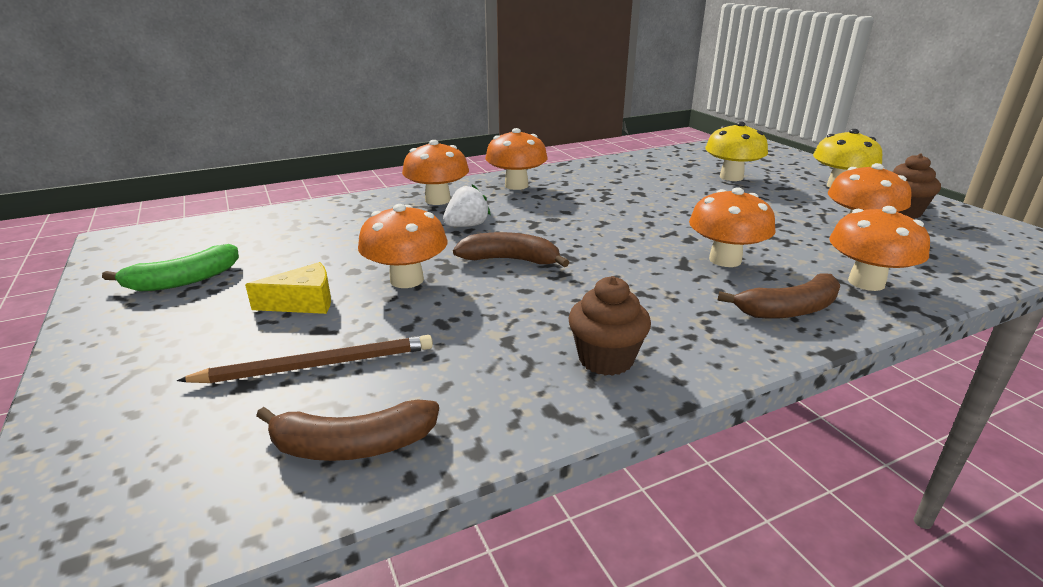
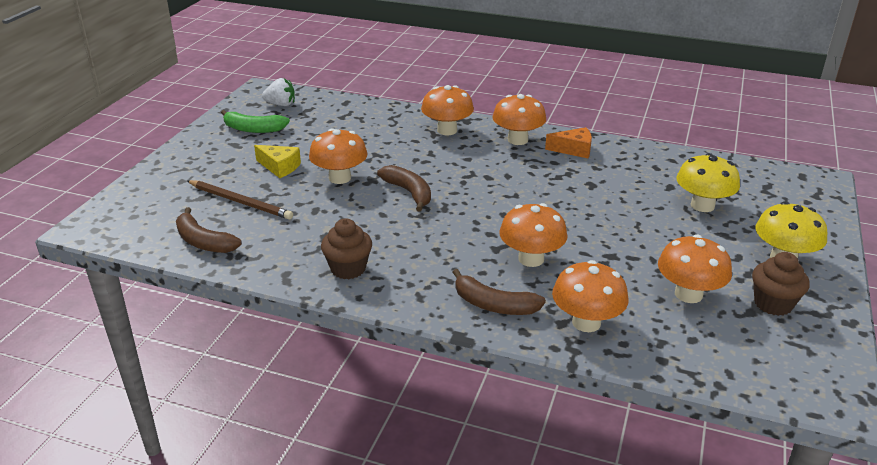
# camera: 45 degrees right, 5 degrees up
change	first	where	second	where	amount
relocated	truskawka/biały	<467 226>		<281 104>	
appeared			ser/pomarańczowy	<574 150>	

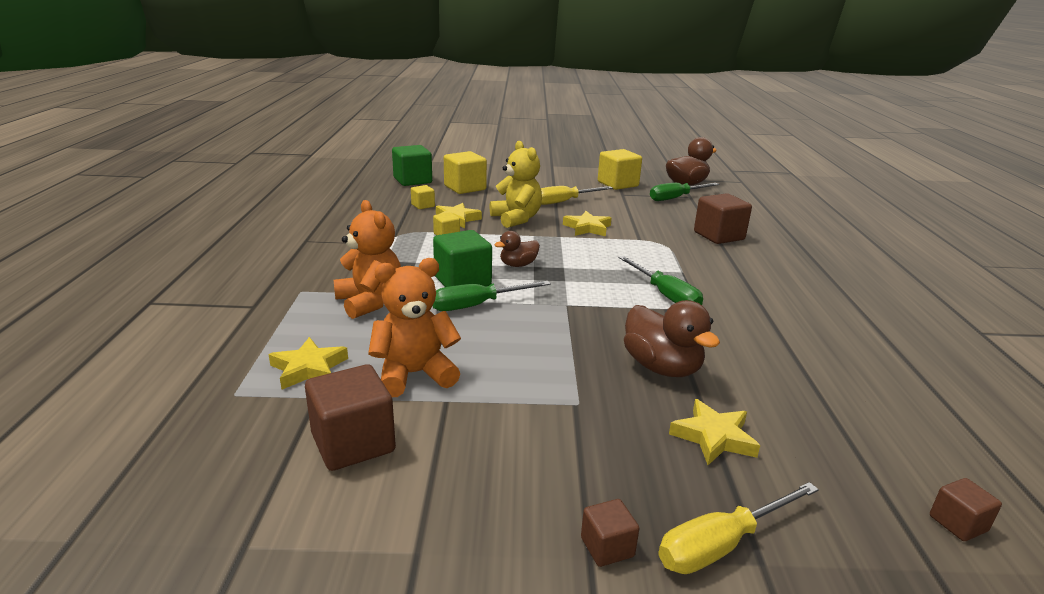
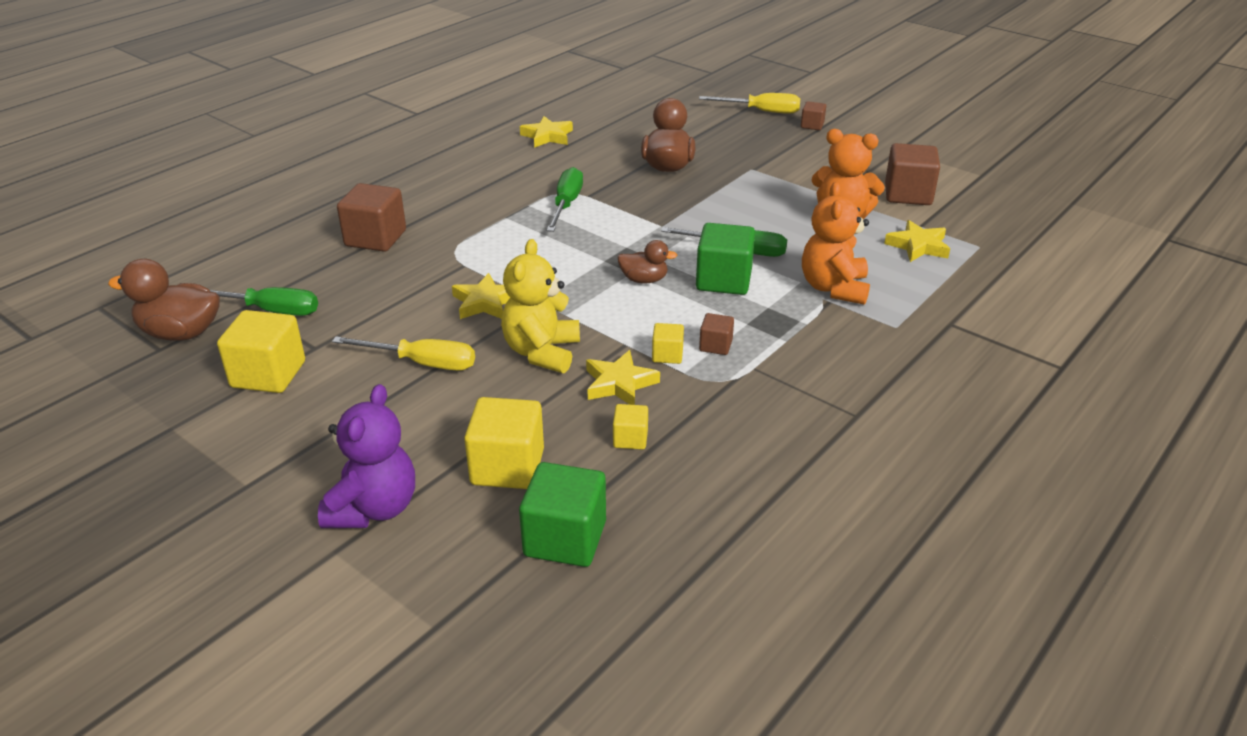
# camera: 140 degrees left, 10 degrees up
change	first	where	second	where	amount
relocated	gwiazda/żółty	<713 437>		<547 136>	
relocated	sześcian/brązowy	<958 523>		<715 345>	
appeared			miś/fioletowy	<374 508>	

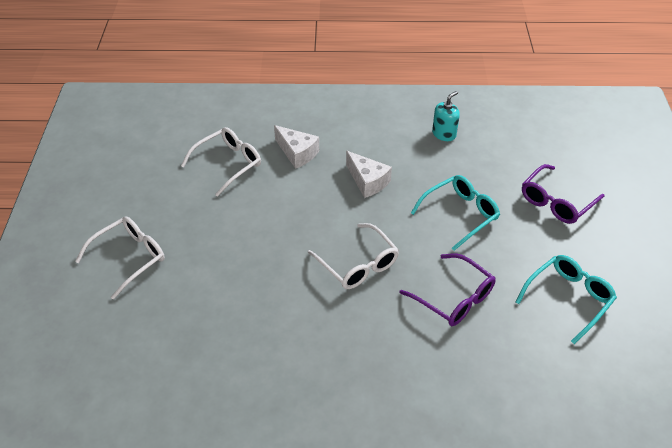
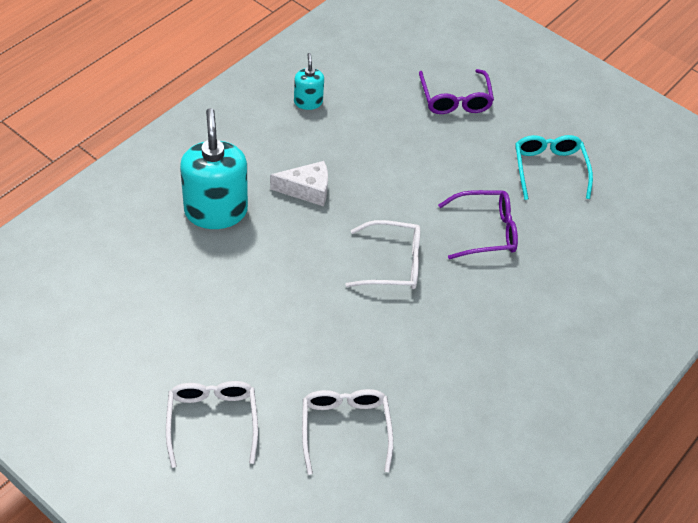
# camera: 55 degrees left, 5 degrees up
change	first	where	second	where	amount
exchanged	ser/biały	<297 153>	dozownik mydła/turkusowy	<216 211>	
relocated	okulary/biały	<228 164>		<345 429>	
missing	okulary/turkusowy	<460 215>			

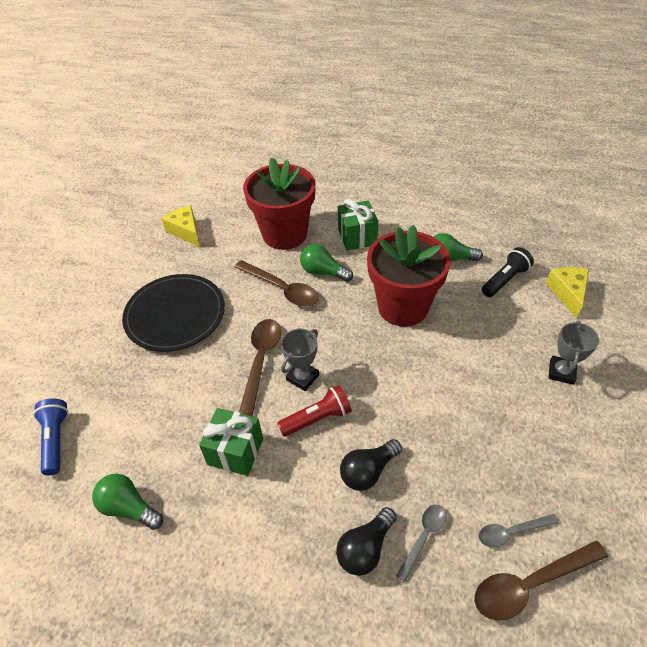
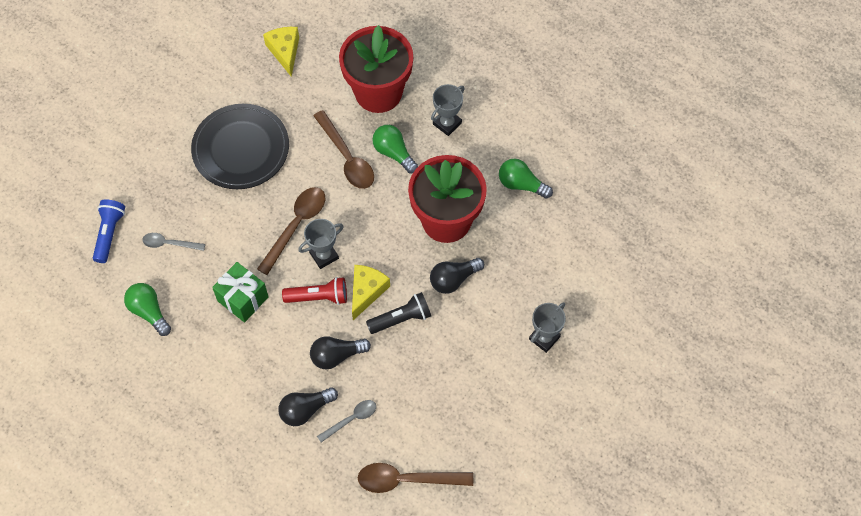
# camera: 20 degrees right, 15 degrees up
change	first	where	second	where	amount
exchanged	prezent/zielony	<357 237>	puchar/szary	<447 123>	
relocated	latarka/czarny	<505 280>		<401 318>	
relocated	ser/żółty	<567 293>		<367 291>	
relocated	łyżka/szary	<511 532>		<169 243>	
appeared			żarówka/czarny	<453 279>	

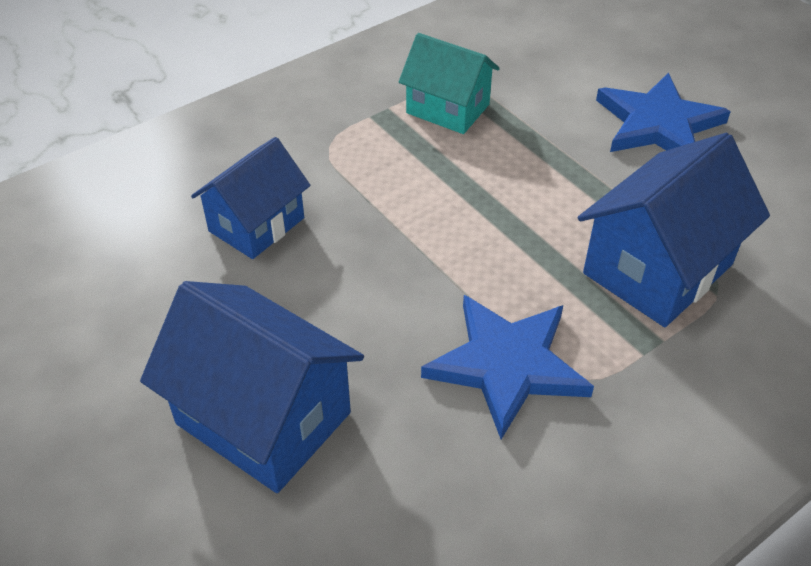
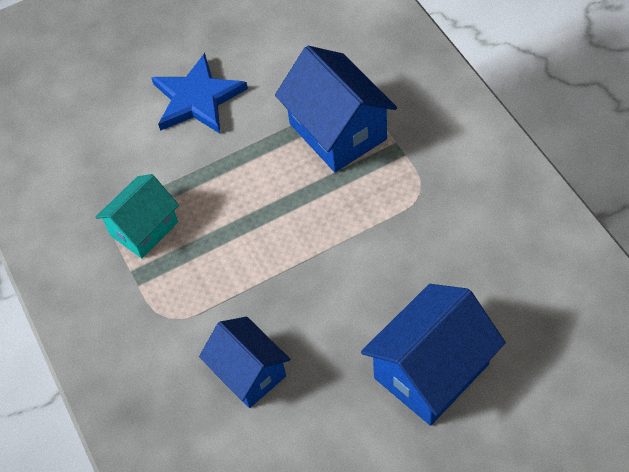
# camera: 75 degrees left, 10 degrees up
change	first	where	second	where	amount
missing	gwiazda/niebieski	<507 365>			

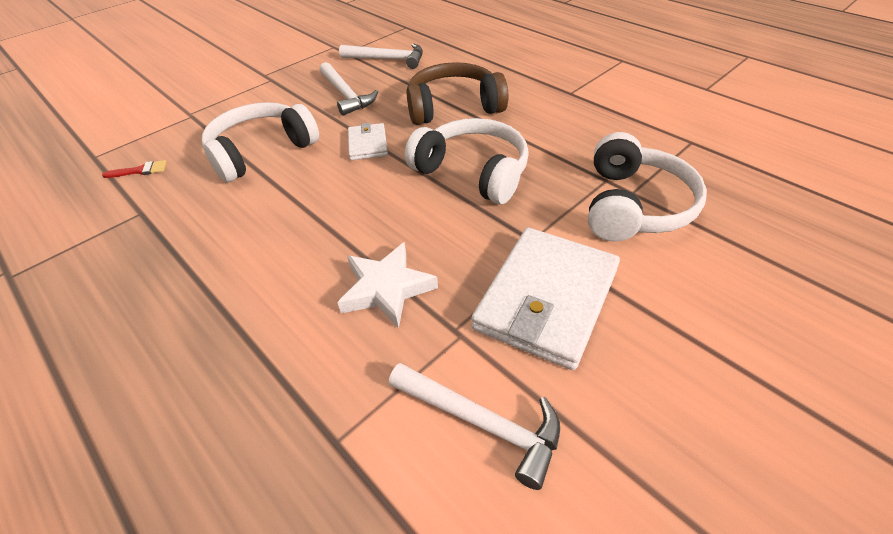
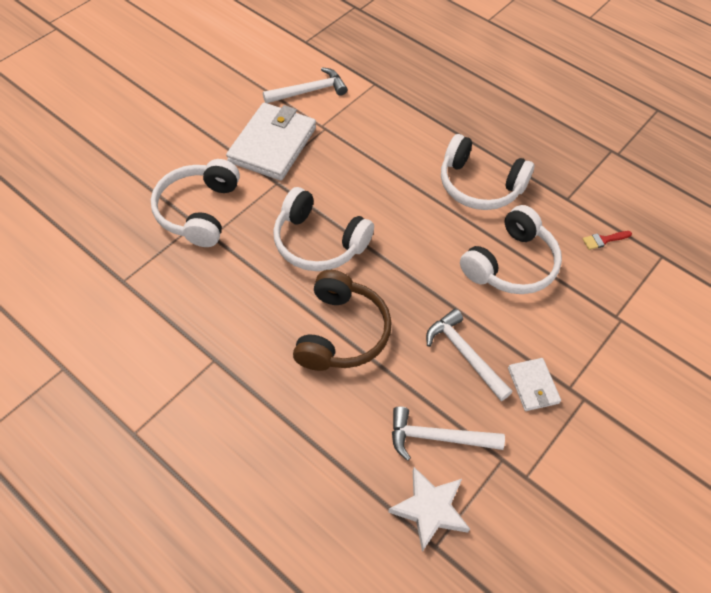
# camera: 170 degrees right, 10 degrees up
change	first	where	second	where	amount
spun	słuchawki/brązowy	<453 107>		<342 332>	60 degrees counterclockwise
relocated	portfel/biały	<368 144>		<533 386>	
relocated	gwiazda/biały	<387 288>		<430 509>	
spun	młotek/biały	<482 423>		<309 91>	135 degrees clockwise
appeared			słuchawki/biały	<479 185>	

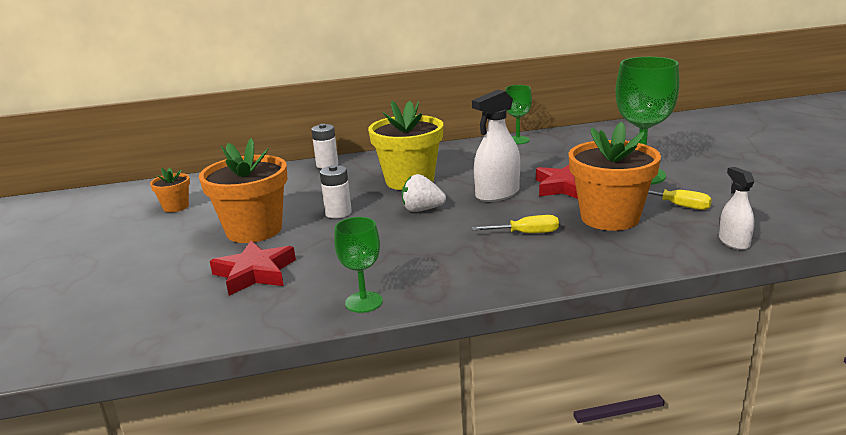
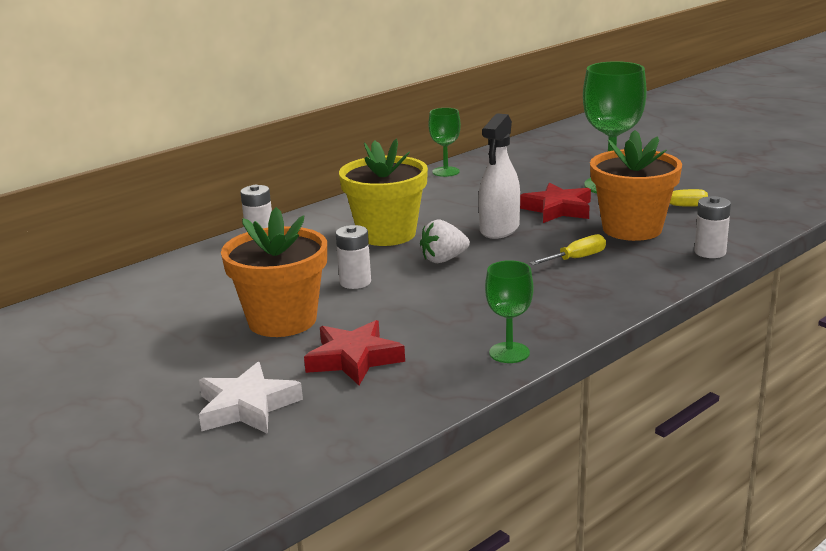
# camera: 30 degrees left, 0 degrees up
change	first	where	second	where	amount
missing	spryskiwacz/biały	<733 242>			
missing	doniczka/pomarańczowy	<176 207>			
appeared			bateria/biały	<710 252>	
appeared			gwiazda/biały	<247 407>	

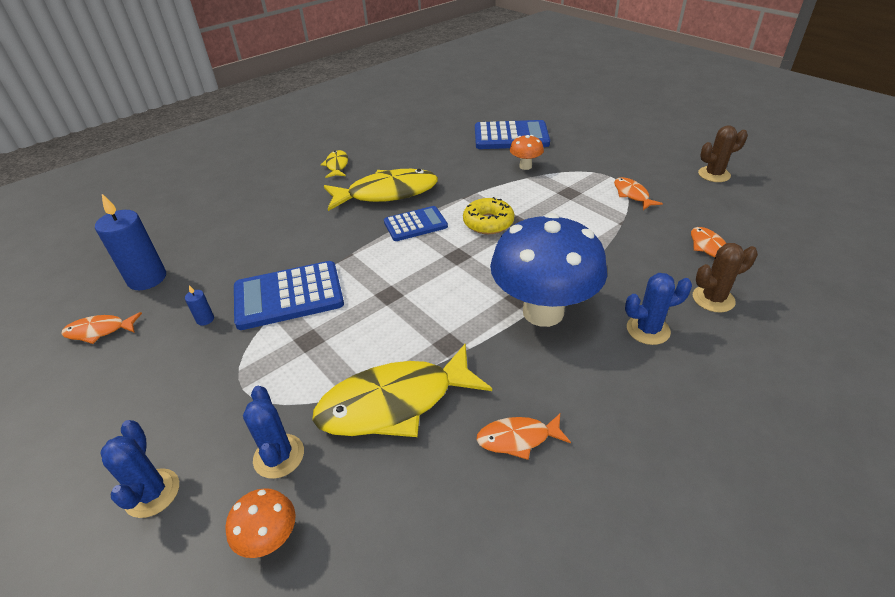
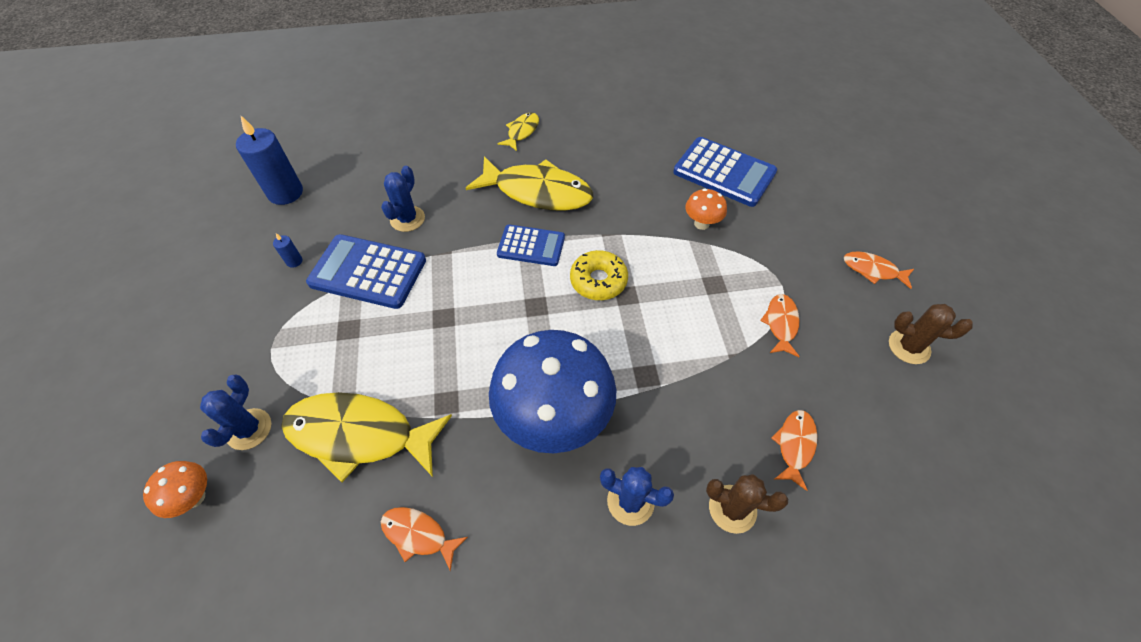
# camera: 30 degrees right, 15 degrees up
change	first	where	second	where	amount
relocated	ryba/pomarańczowy	<99 331>		<873 270>	
relocated	kaktus/niebieski	<152 493>		<407 219>	

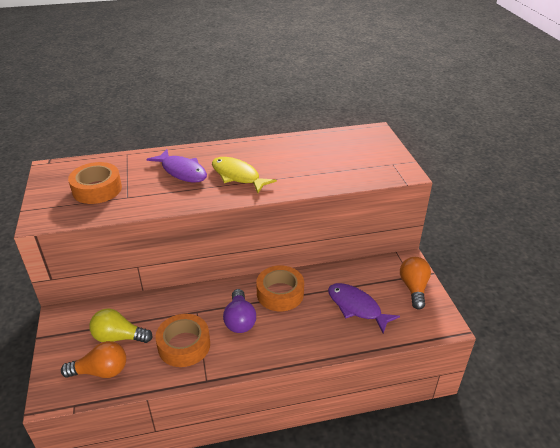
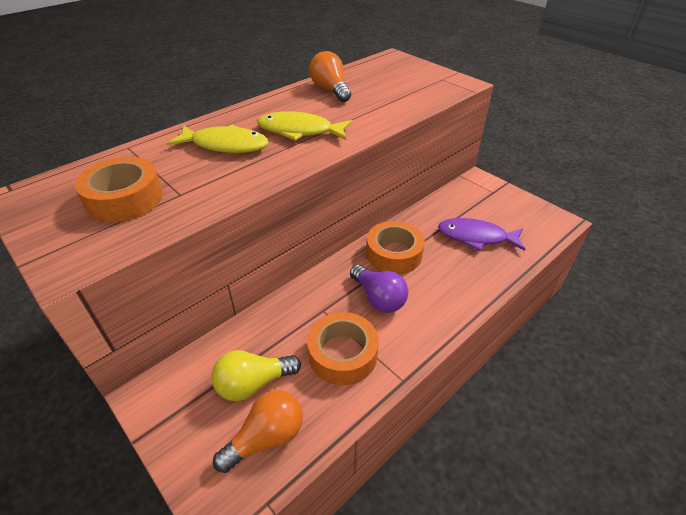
# camera: 30 degrees left, 5 degrees up
change	first	where	second	where	amount
colour	ryba/fioletowy	<182 171>	ryba/żółty	<225 145>	
relocated	żarówka/pomarańczowy	<414 288>		<330 90>	

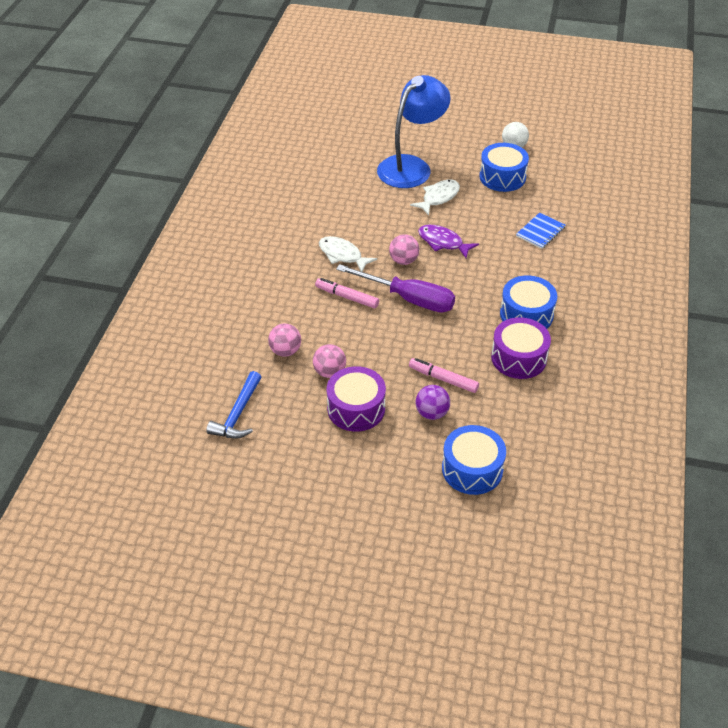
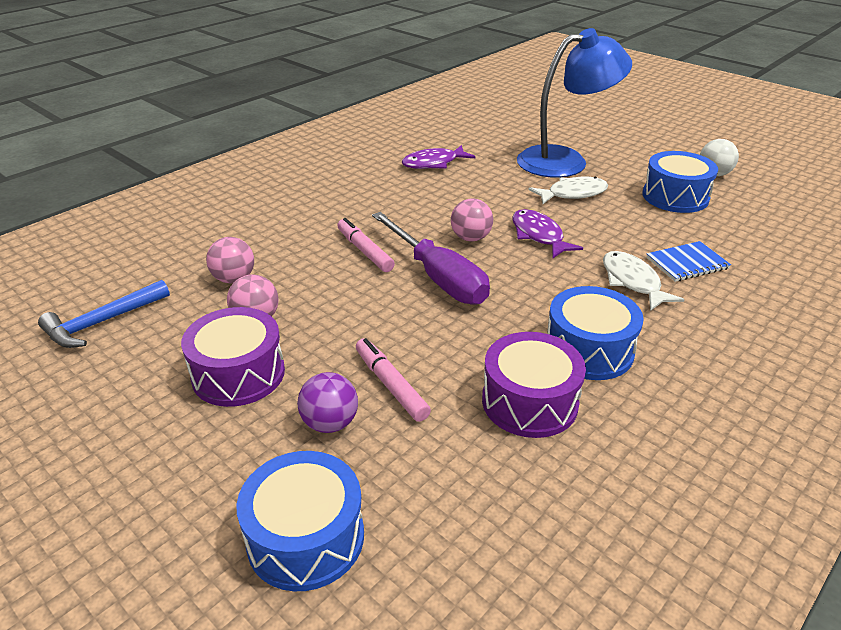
# camera: 30 degrees right, 10 degrees down
change	first	where	second	where	amount
relocated	ryba/biały	<342 255>		<632 282>	
appeared			ryba/fioletowy	<433 163>	

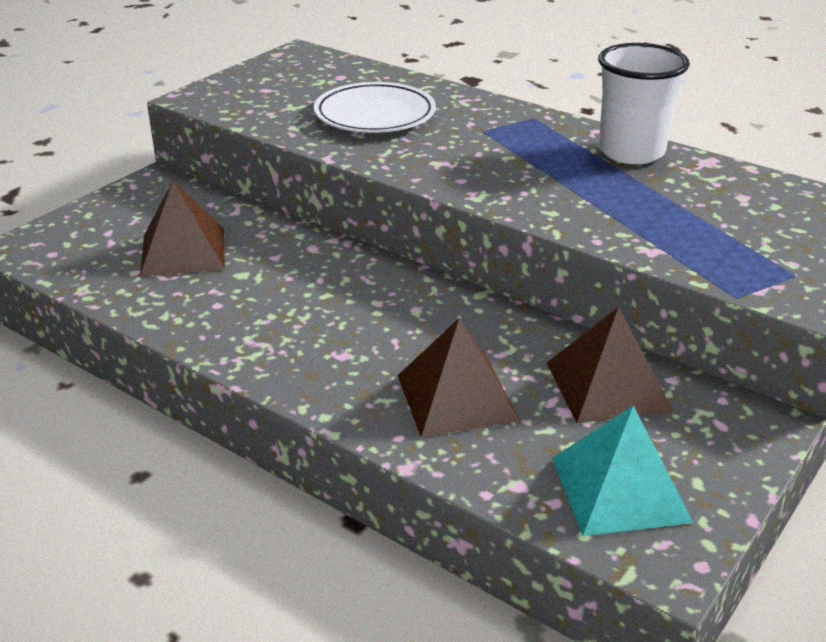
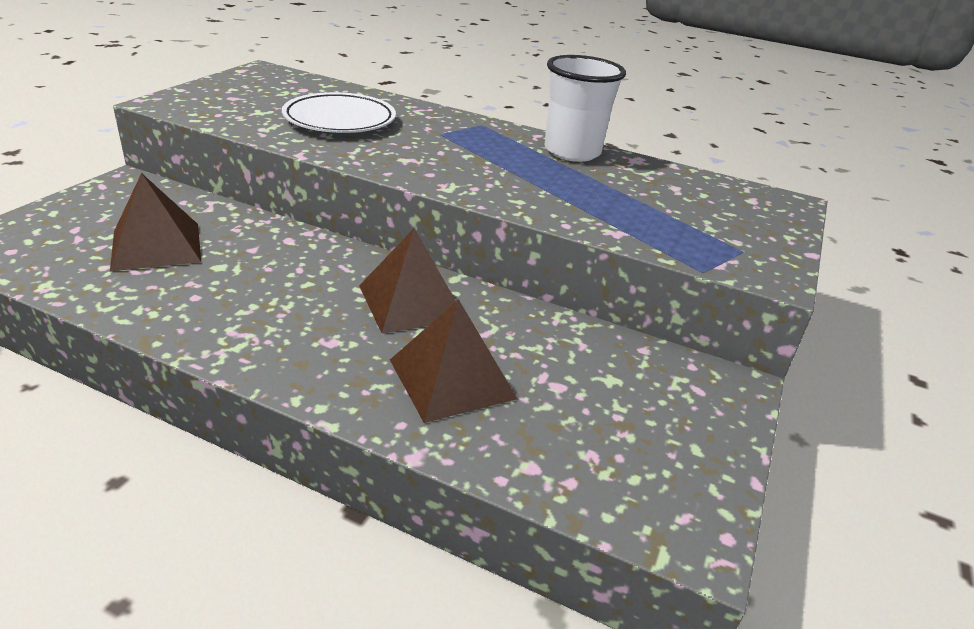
# camera: 15 degrees left, 0 degrees up
change	first	where	second	where	amount
relocated	piramida/brązowy	<607 386>		<411 302>	
missing	piramida/turkusowy	<620 489>			

